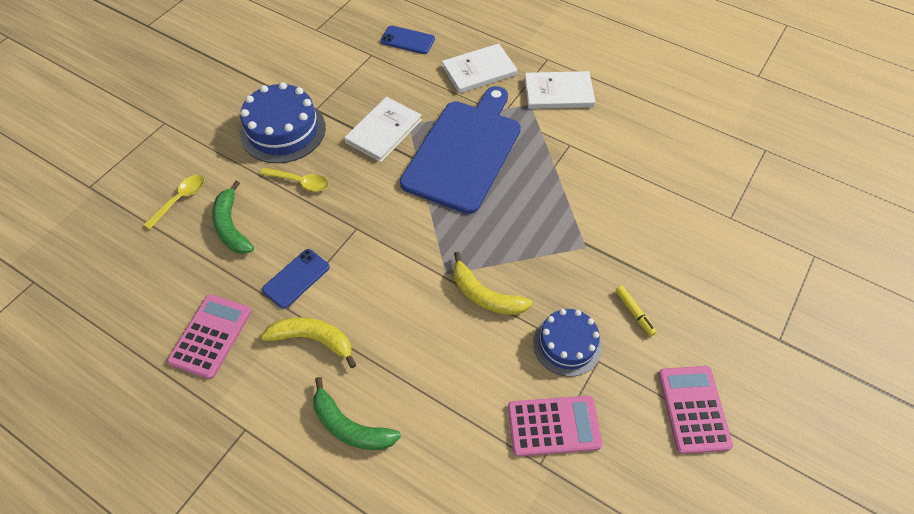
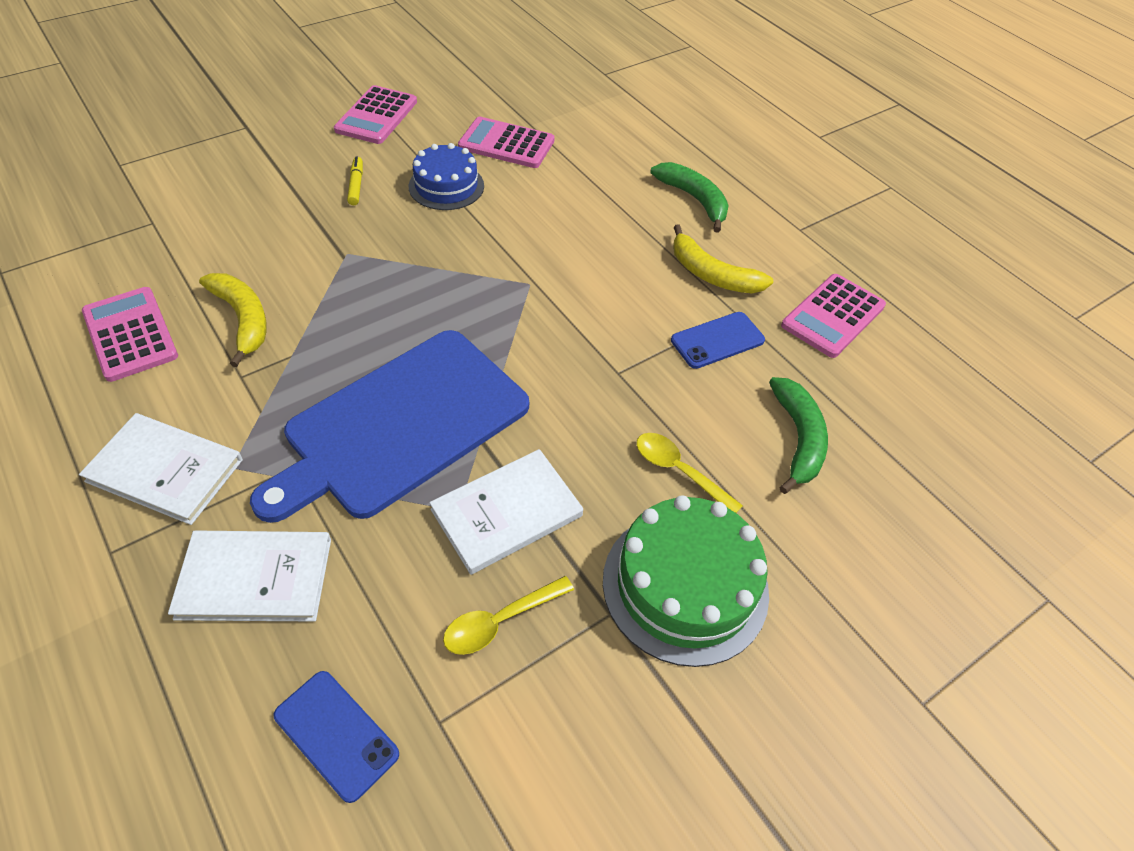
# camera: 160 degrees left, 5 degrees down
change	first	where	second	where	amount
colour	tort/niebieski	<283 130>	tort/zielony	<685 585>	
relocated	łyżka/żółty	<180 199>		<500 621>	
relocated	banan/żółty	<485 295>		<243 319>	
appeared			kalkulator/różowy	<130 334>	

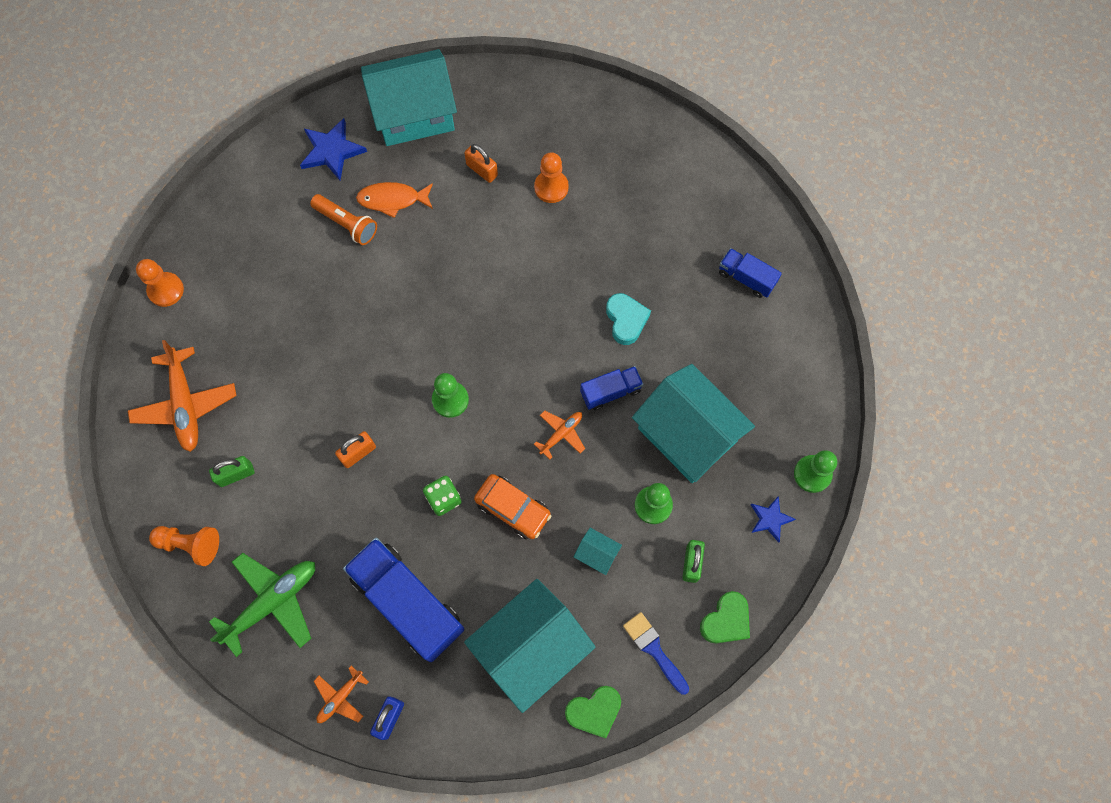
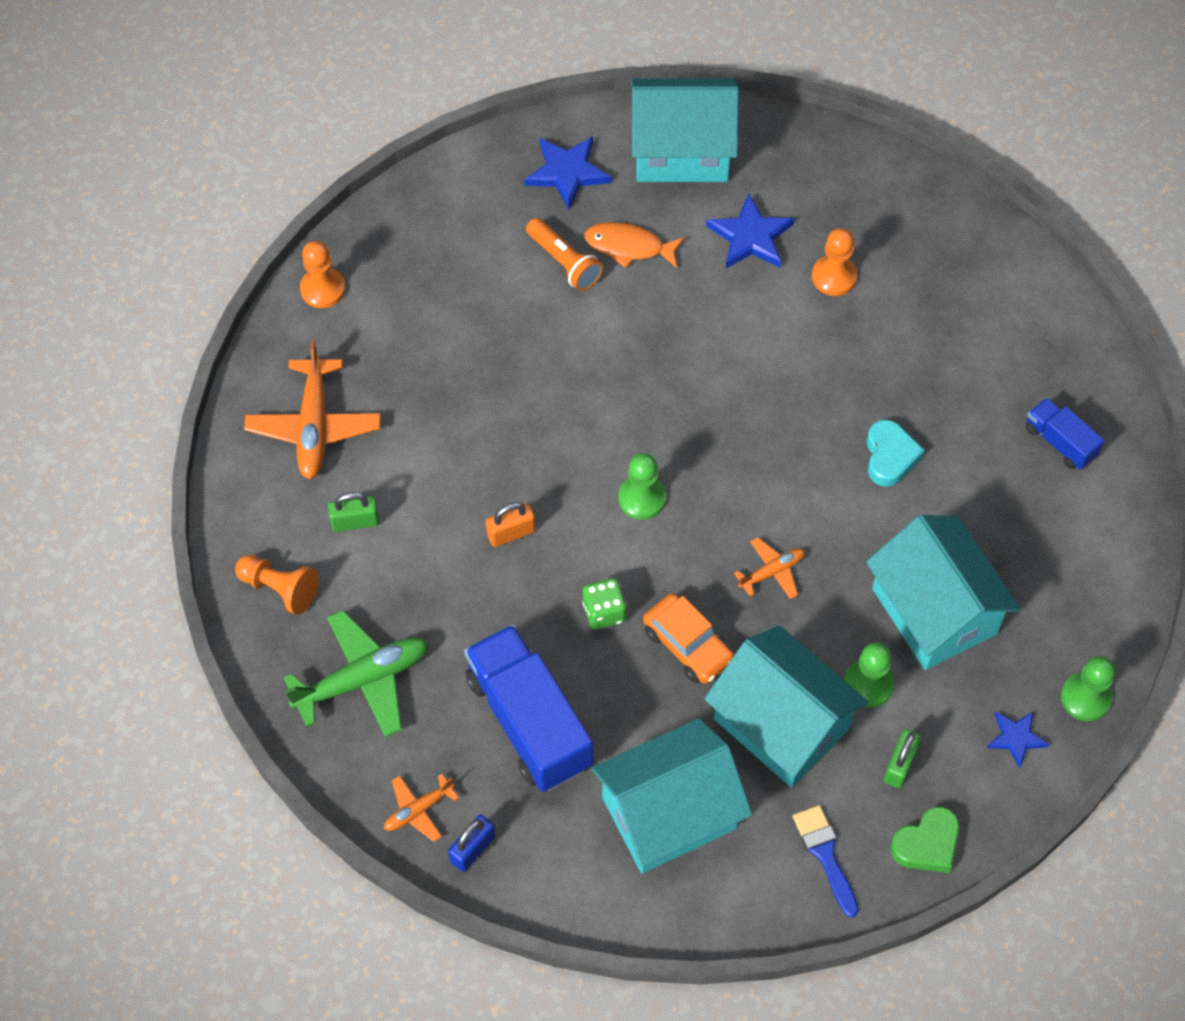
# camera: 15 degrees right, 10 degrees down
change	first	where	second	where	amount
exchanged	kłódka/pomarańczowy	<482 170>	gwiazda/niebieski	<750 236>	
missing	ciężarówka/niebieski	<610 392>			
size	domek/turkusowy	<597 554>		<781 724>	x2.48
missing	serce/zielony	<594 711>			

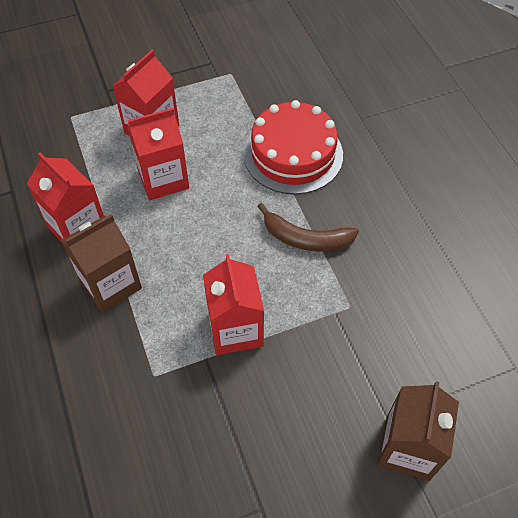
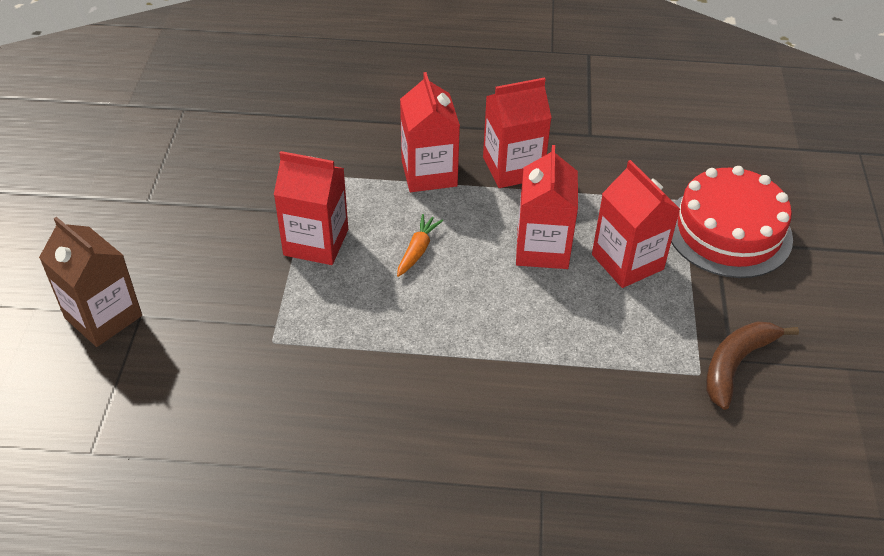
# camera: 115 degrees right, 10 degrees down
change	first	where	second	where	amount
relocated	tort/czerwony	<293 154>		<728 231>	
relocated	banan/brązowy	<305 238>		<736 364>	
colour	karton mleka/brązowy	<110 284>	karton mleka/czerwony	<429 173>	
appeared			marchewka/pomarańczowy	<418 250>	

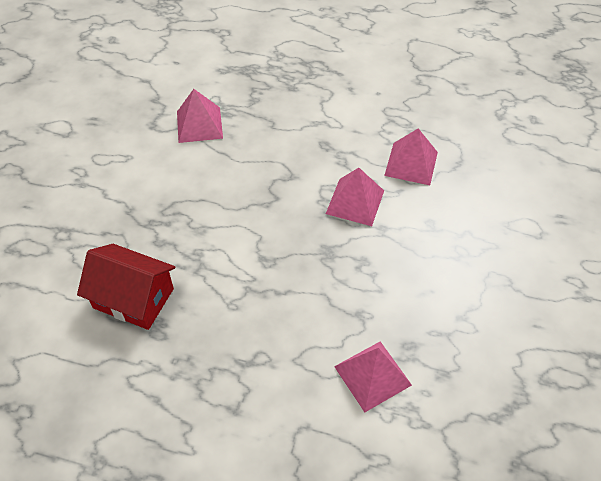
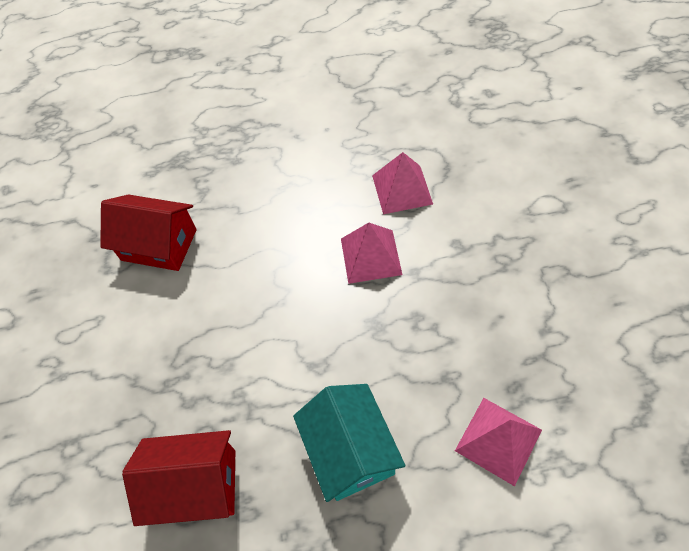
# camera: 20 degrees left, 5 degrees up
change	first	where	second	where	amount
exchanged	piramida/różowy	<199 124>	domek/czerwony	<159 245>	
appeared			domek/turkusowy	<350 450>	

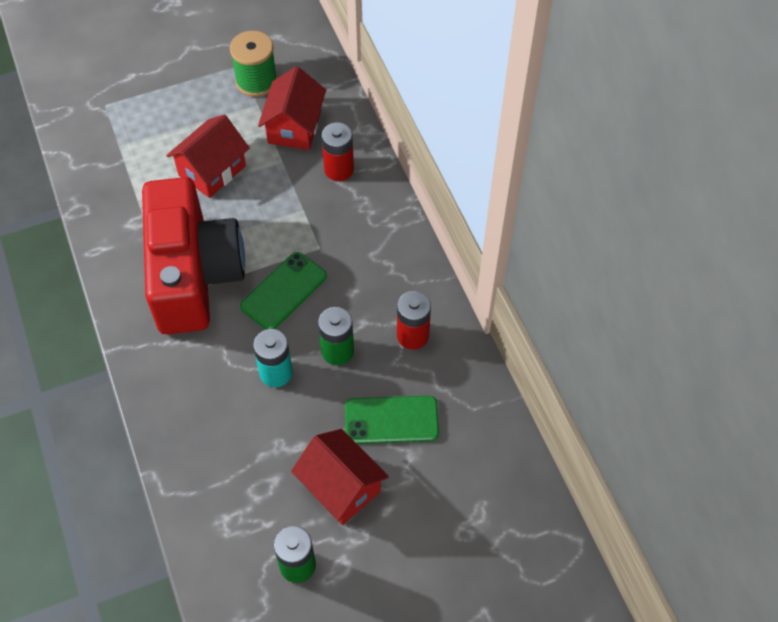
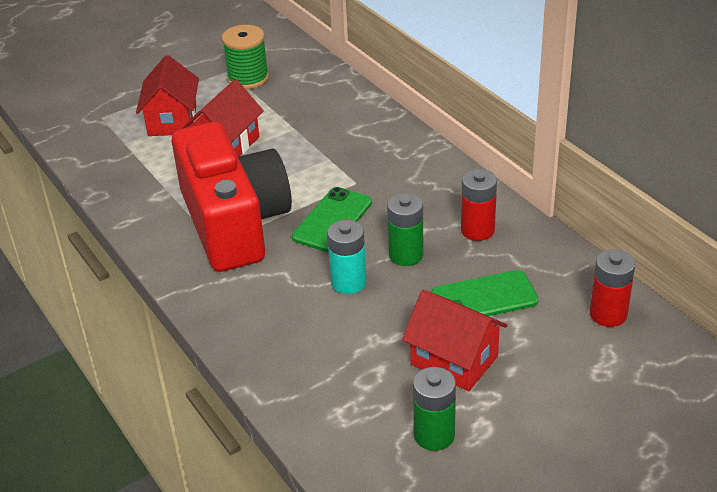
# camera: 10 degrees left, 20 degrees down
change	first	where	second	where	amount
relocated	domek/czerwony	<294 127>		<172 120>	
relocated	bateria/czerwony	<339 169>		<608 314>	

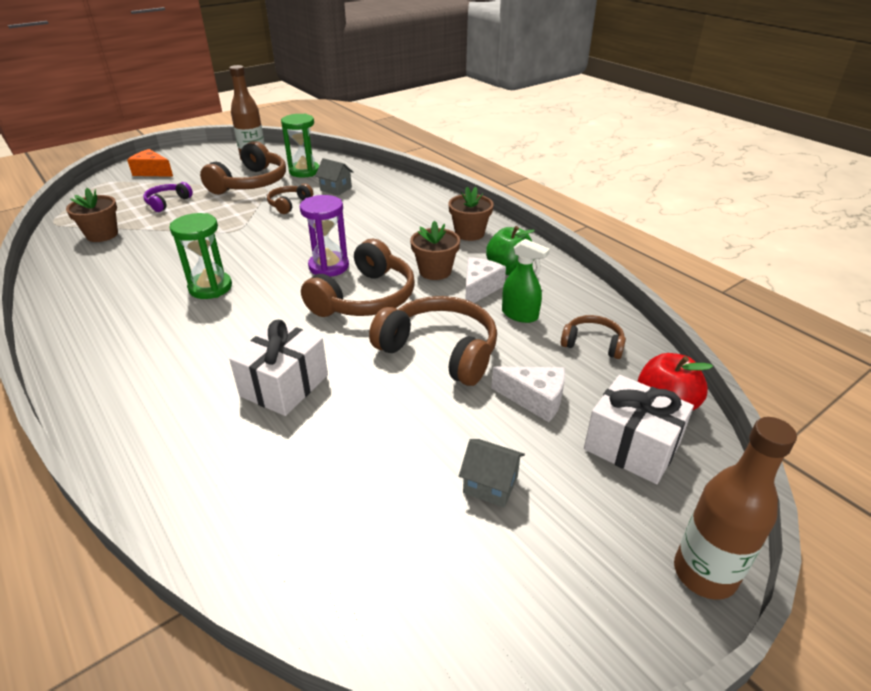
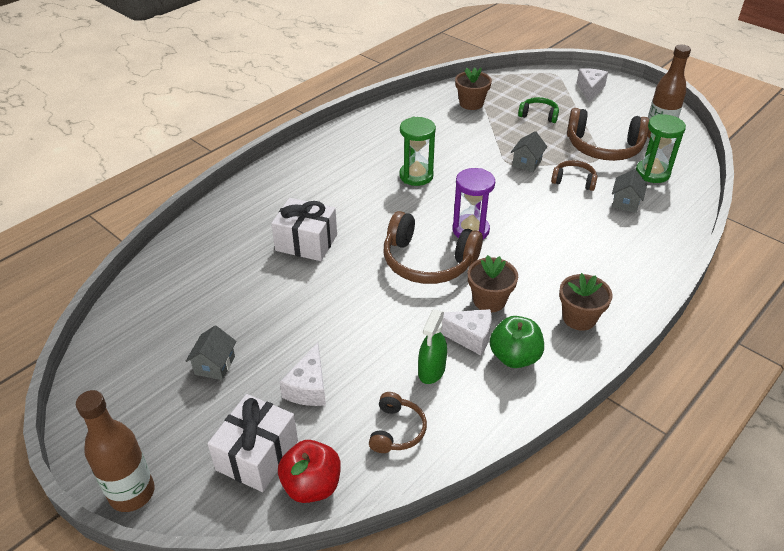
# camera: 80 degrees right, 5 degrees up
change	first	where	second	where	amount
colour	ser/pomarańczowy	<152 172>	ser/biały	<590 90>	
colour	słuchawki/fioletowy	<167 202>	słuchawki/zielony	<538 115>	
missing	słuchawki/brązowy	<440 351>			
appeared			domek/szary	<526 163>	

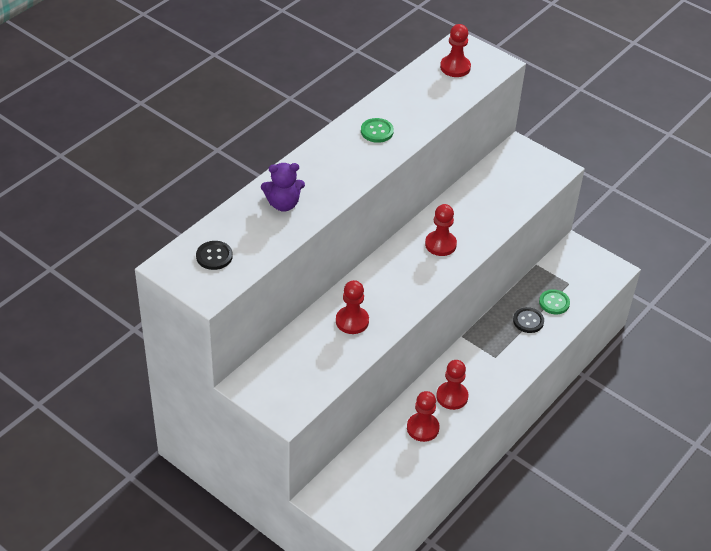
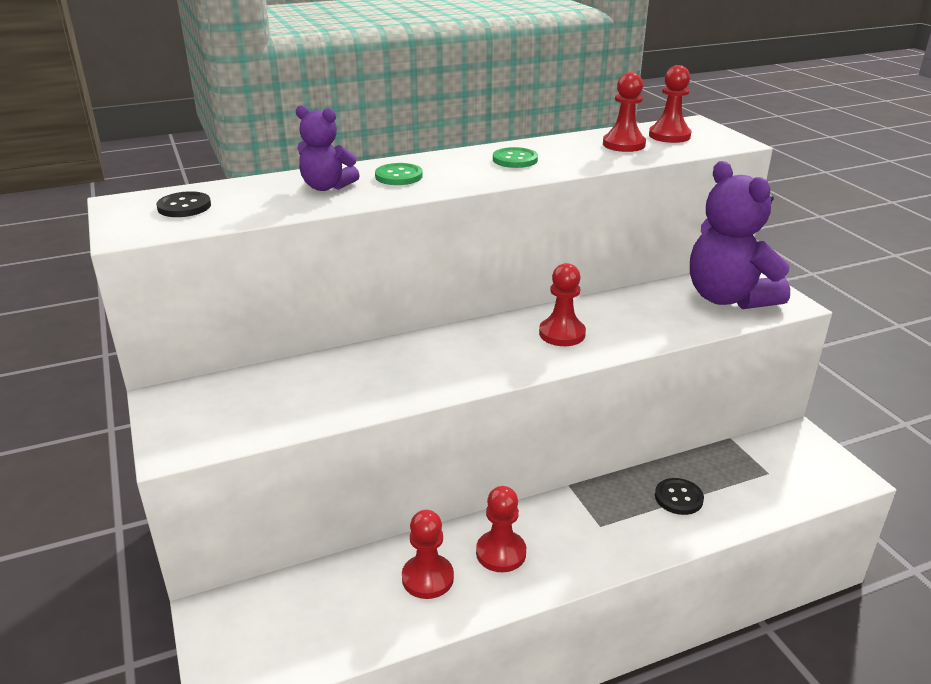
# camera: 30 degrees right, 15 degrees down
change	first	where	second	where	amount
relocated	pionek/czerwony	<352 321>		<623 144>	
relocated	guzik/zielony	<554 303>		<399 176>	
appeared			miś/fioletowy	<728 298>	

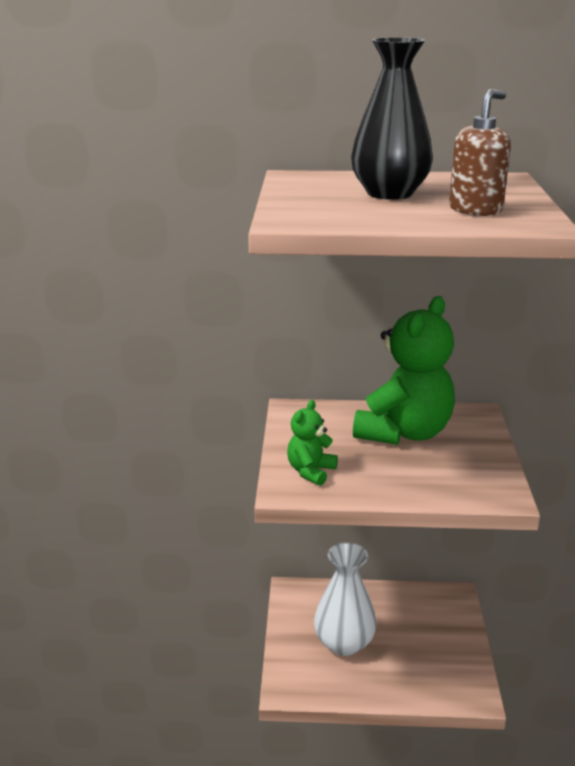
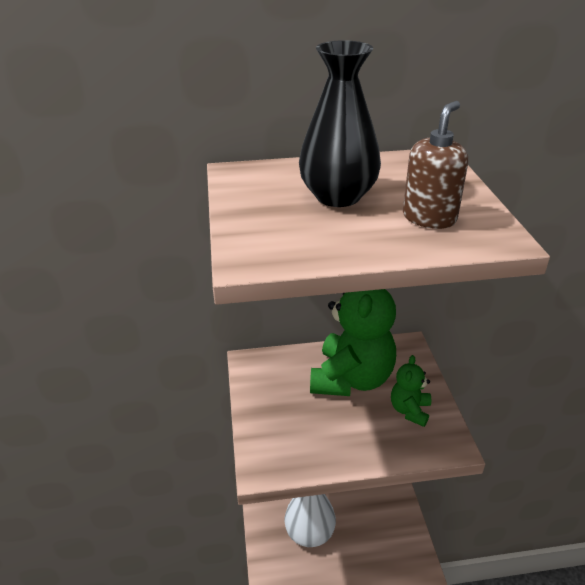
# camera: 10 degrees left, 10 degrees up
change	first	where	second	where	amount
relocated	miś/zielony	<311 471>		<409 410>	

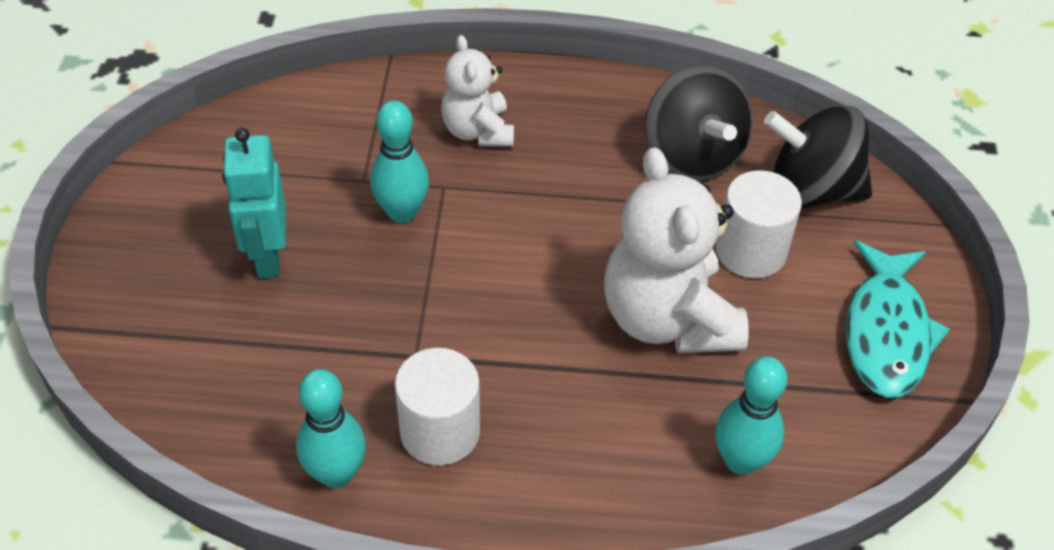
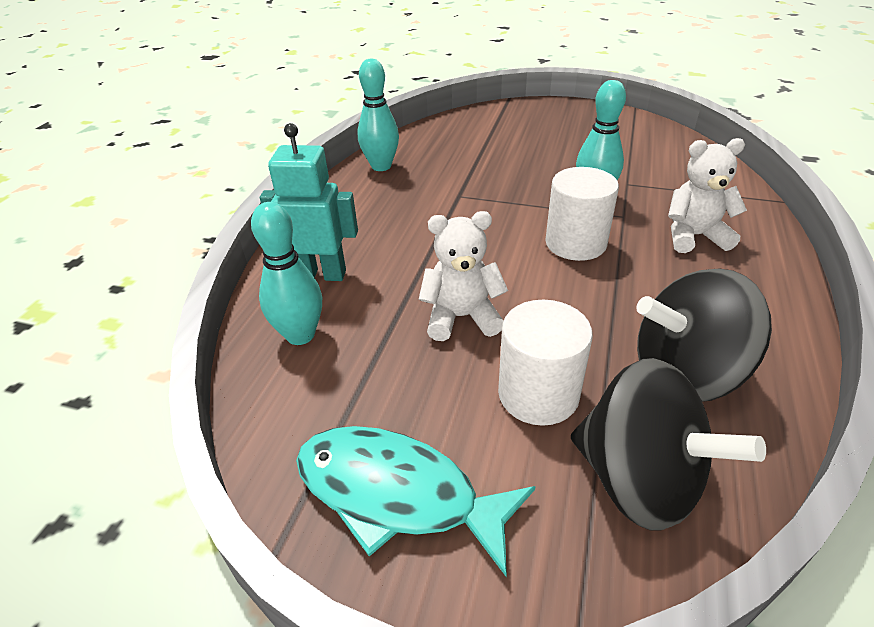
# camera: 105 degrees right, 10 degrees down
change	first	where	second	where	amount
spun	bączek/czarny	<811 190>		<639 479>	105 degrees clockwise
relocated	robot/turkusowy	<267 257>		<321 274>	
size	miś/biały	<668 318>		<461 317>	x0.59
relocated	walec/biały	<440 431>		<575 243>	

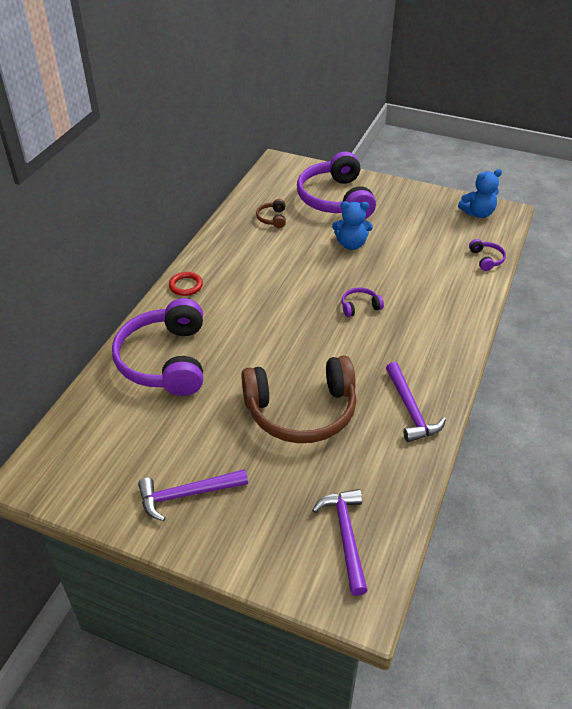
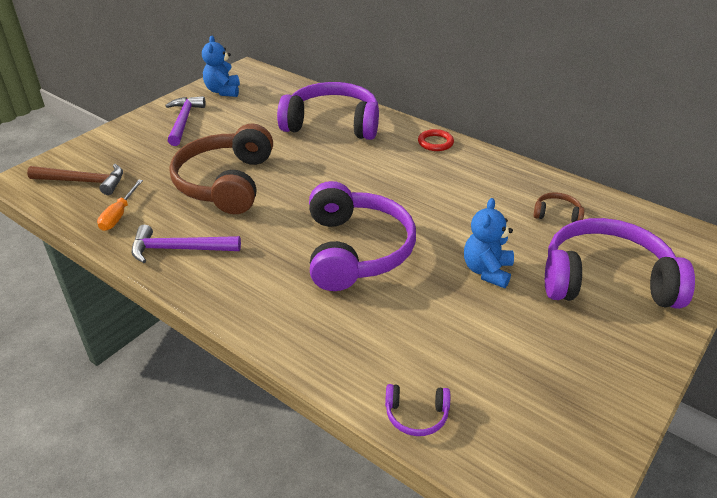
# camera: 105 degrees right, 5 degrees down
change	first	where	second	where	amount
relocated	miś/niebieski	<478 213>		<223 91>	
size	słuchawki/fioletowy	<359 306>		<356 250>	x2.46
colour	młotek/fioletowy	<346 536>	młotek/brązowy	<83 182>	
appeared			śrubokręt/pomarańczowy	<119 215>	

